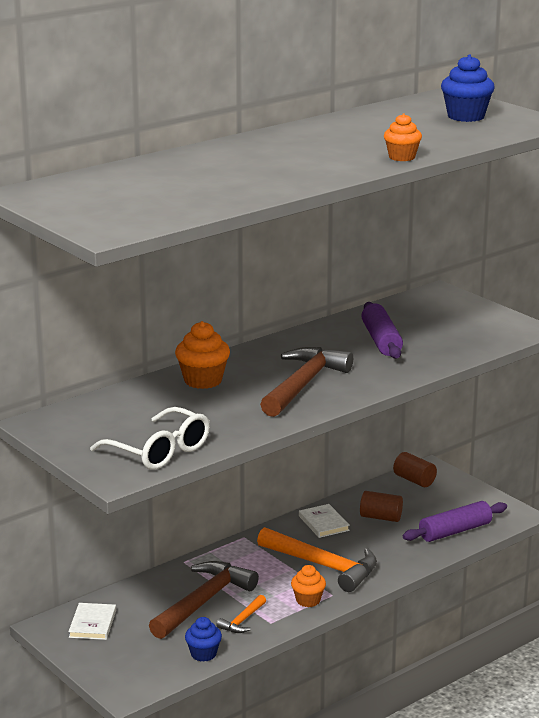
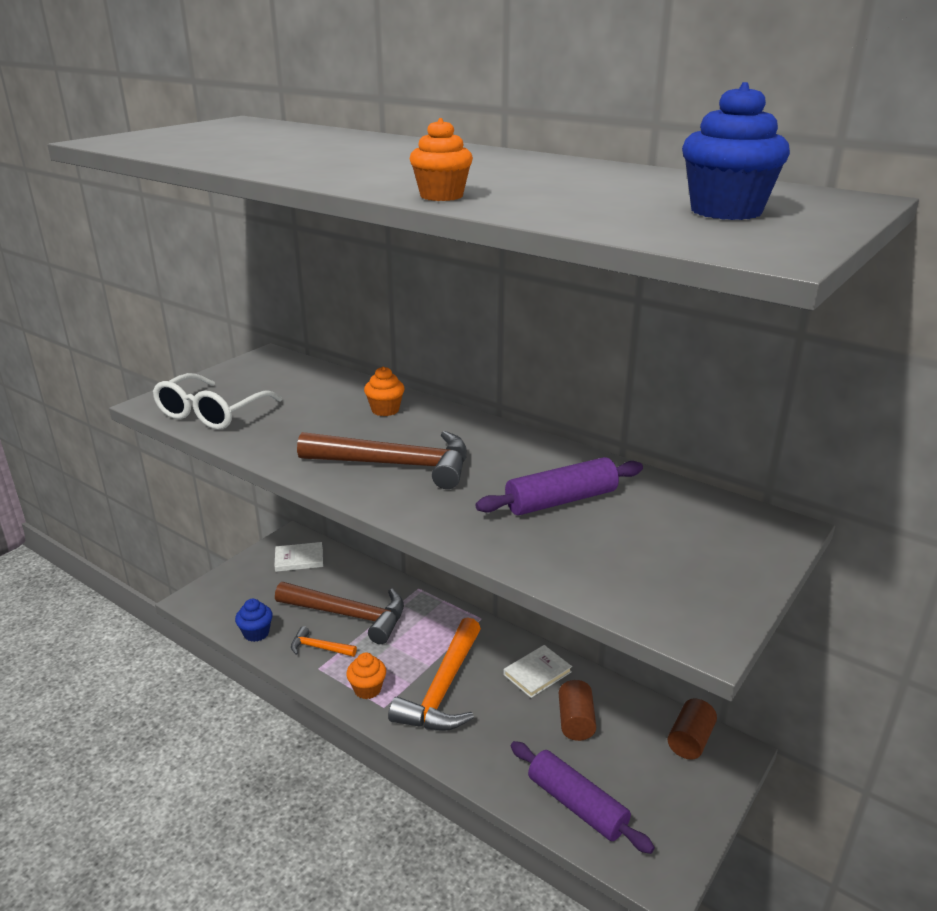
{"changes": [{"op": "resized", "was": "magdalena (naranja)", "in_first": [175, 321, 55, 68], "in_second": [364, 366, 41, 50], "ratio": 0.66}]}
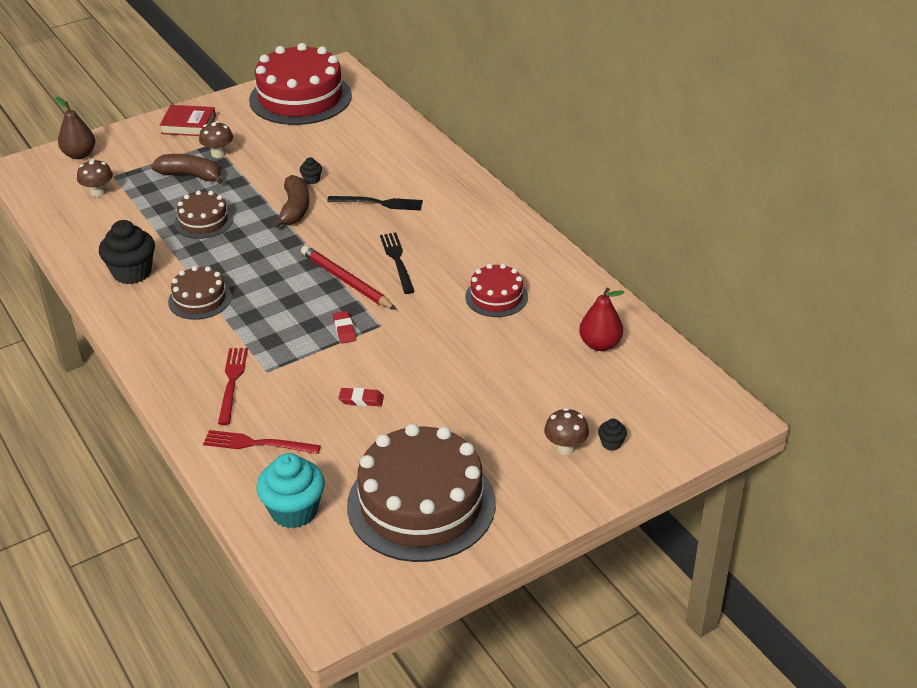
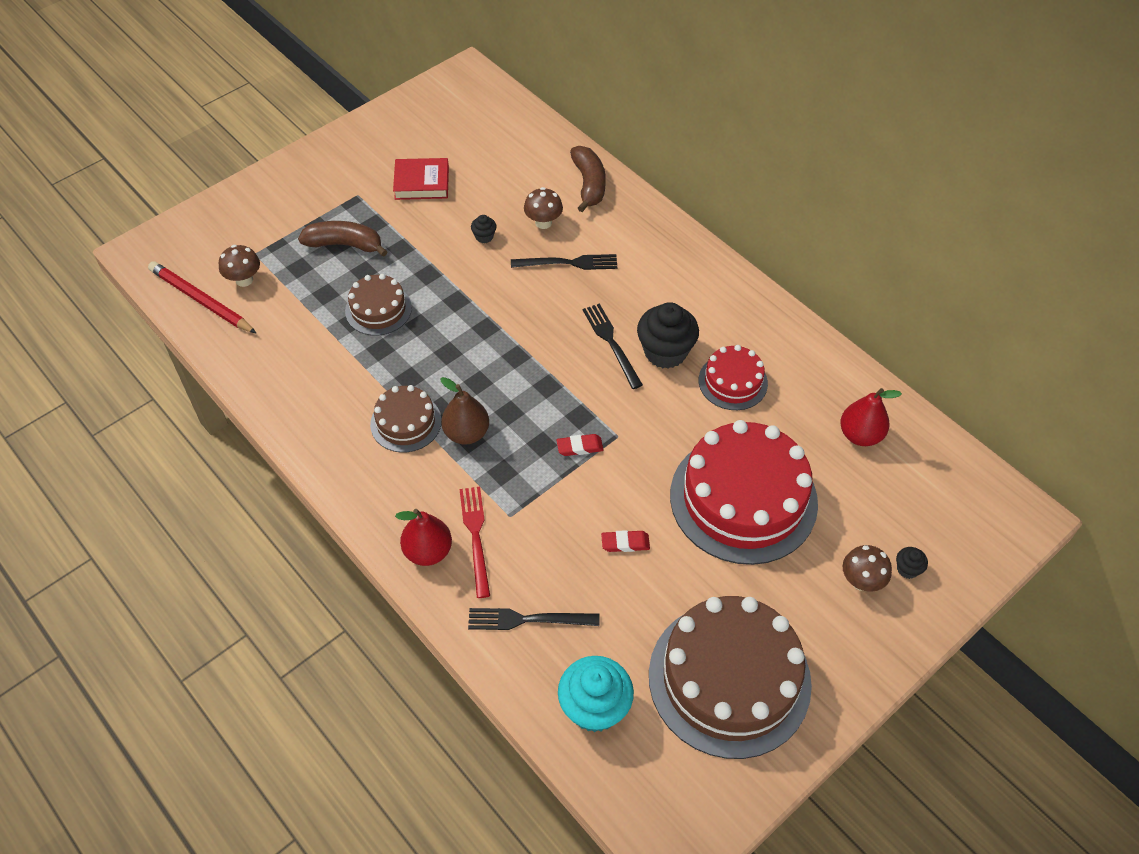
{"changes": [{"op": "added", "now": "pera (rojo)", "in_second": [395, 509, 57, 57]}, {"op": "moved", "was": "pera (marrón)", "in_first": [55, 97, 41, 62], "in_second": [440, 377, 49, 68]}, {"op": "moved", "was": "magdalena (negro)", "in_first": [99, 220, 56, 64], "in_second": [637, 302, 62, 67]}, {"op": "moved", "was": "libro (rojo)", "in_first": [160, 105, 56, 31], "in_second": [393, 158, 56, 42]}, {"op": "moved", "was": "seta (marrón)", "in_first": [199, 121, 34, 37], "in_second": [524, 187, 39, 42]}, {"op": "moved", "was": "tarta (rojo)", "in_first": [249, 43, 103, 82], "in_second": [670, 420, 148, 145]}, {"op": "moved", "was": "plátano (marrón)", "in_first": [272, 175, 37, 53], "in_second": [570, 146, 36, 66]}, {"op": "moved", "was": "lápiz (rojo)", "in_first": [301, 245, 95, 65], "in_second": [148, 261, 109, 73]}, {"op": "recoloured", "was": "tenedor (rojo)", "now": "tenedor (negro)", "in_first": [203, 430, 118, 24], "in_second": [468, 608, 132, 22]}, {"op": "turned", "was": "goma de borrar (rojo)", "in_first": [333, 311, 23, 33], "in_second": [557, 434, 46, 22], "clockwise": -75}]}
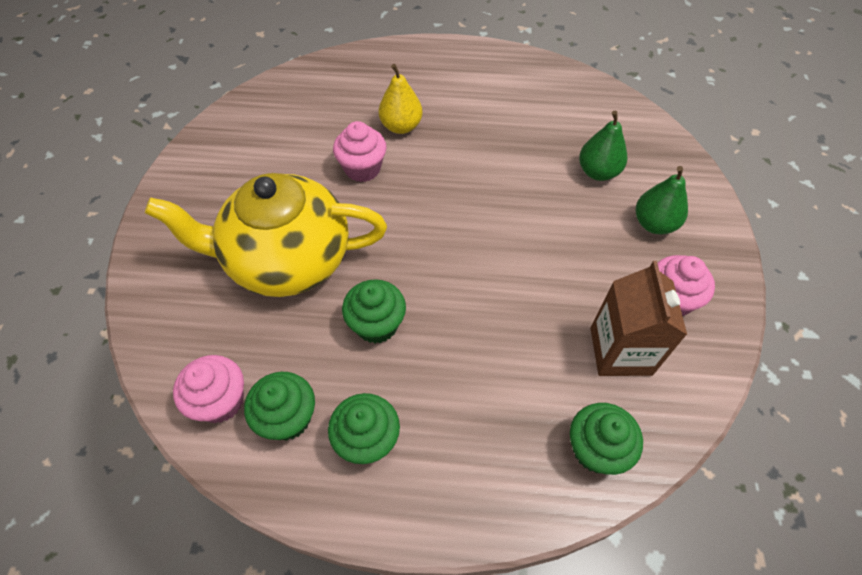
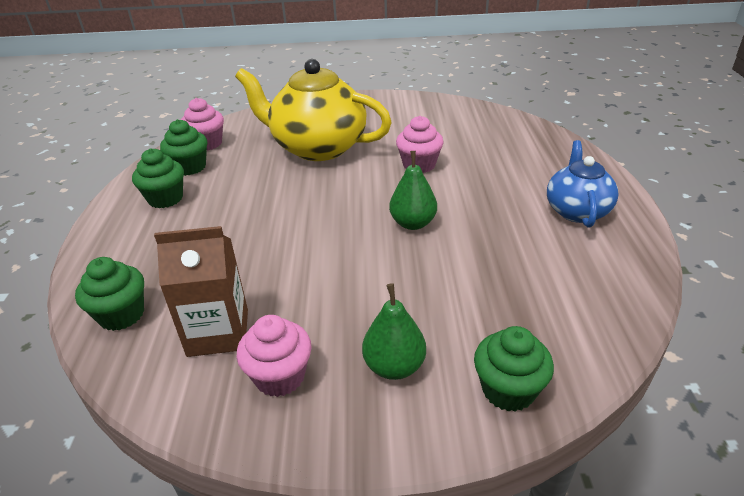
{"changes": [{"op": "removed", "was": "pera (amarillo)", "in_first": [378, 64, 45, 70]}, {"op": "added", "now": "tetera (azul)", "in_second": [547, 140, 72, 88]}, {"op": "moved", "was": "magdalena (verde)", "in_first": [342, 279, 64, 65], "in_second": [474, 326, 80, 86]}, {"op": "moved", "was": "pera (verde)", "in_first": [579, 111, 48, 70], "in_second": [389, 151, 48, 79]}, {"op": "turned", "was": "tetera (amarillo)", "in_first": [145, 173, 242, 124], "in_second": [235, 59, 157, 102], "clockwise": -60}]}
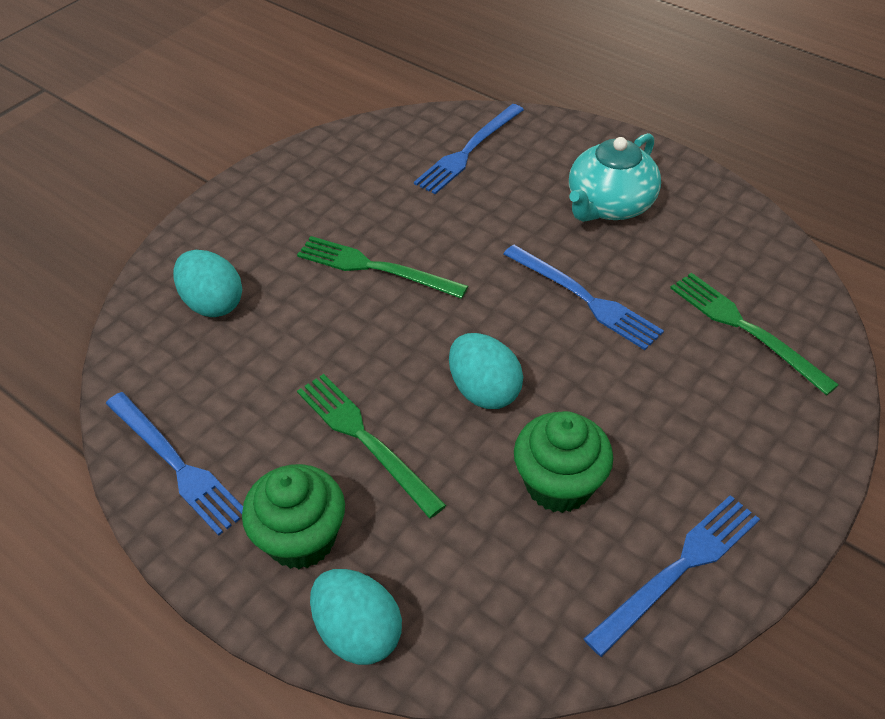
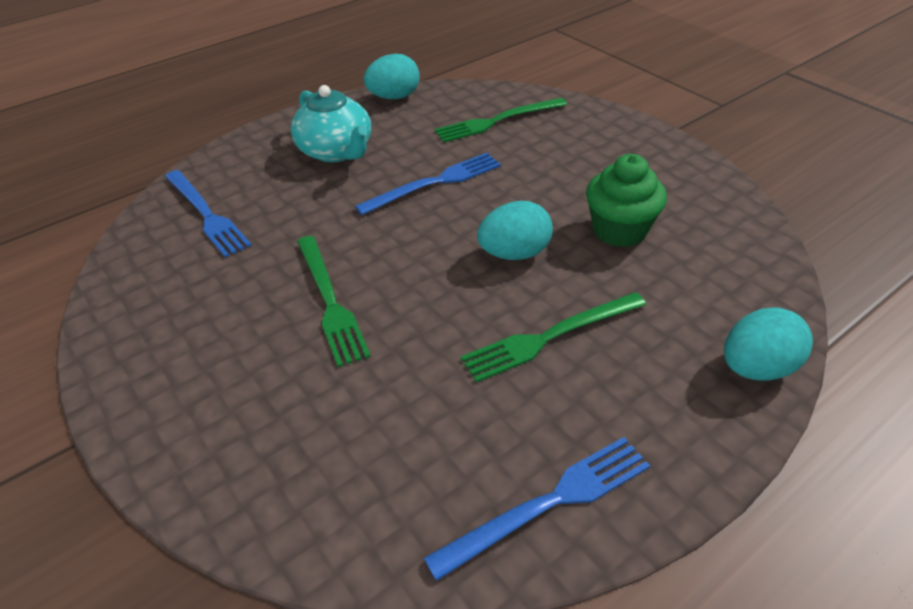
{"changes": [{"op": "removed", "was": "magdalena (verde)", "in_first": [242, 464, 103, 105]}, {"op": "removed", "was": "tenedor (azul)", "in_first": [583, 495, 177, 162]}, {"op": "moved", "was": "huevo (turquesa)", "in_first": [173, 250, 69, 67], "in_second": [364, 54, 56, 45]}, {"op": "turned", "was": "tenedor (verde)", "in_first": [297, 236, 171, 63], "in_second": [297, 236, 74, 131], "clockwise": -60}]}
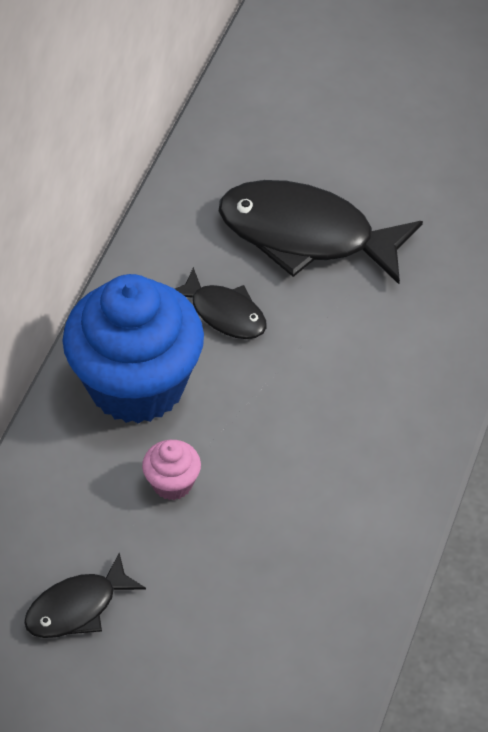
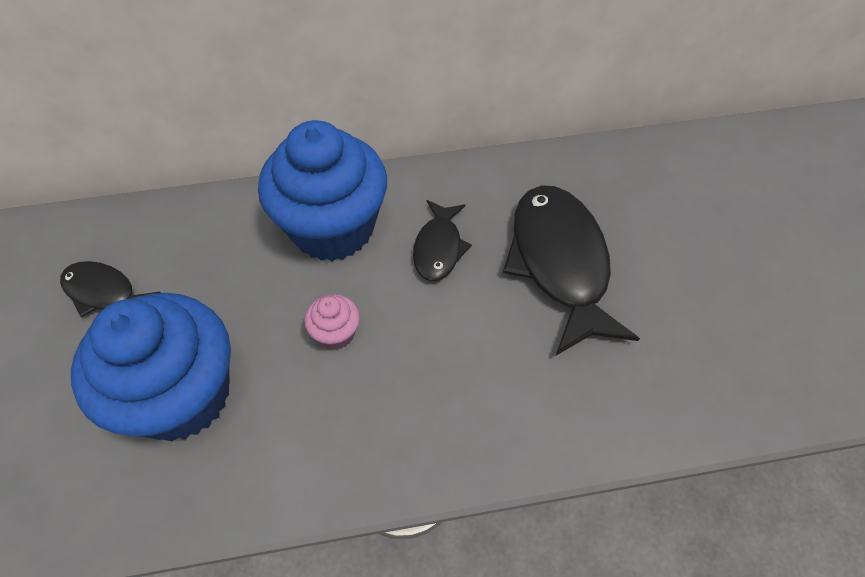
{"changes": [{"op": "added", "now": "magdalena (azul)", "in_second": [71, 293, 160, 148]}, {"op": "moved", "was": "magdalena (rosa)", "in_first": [142, 440, 59, 60], "in_second": [304, 294, 56, 56]}]}
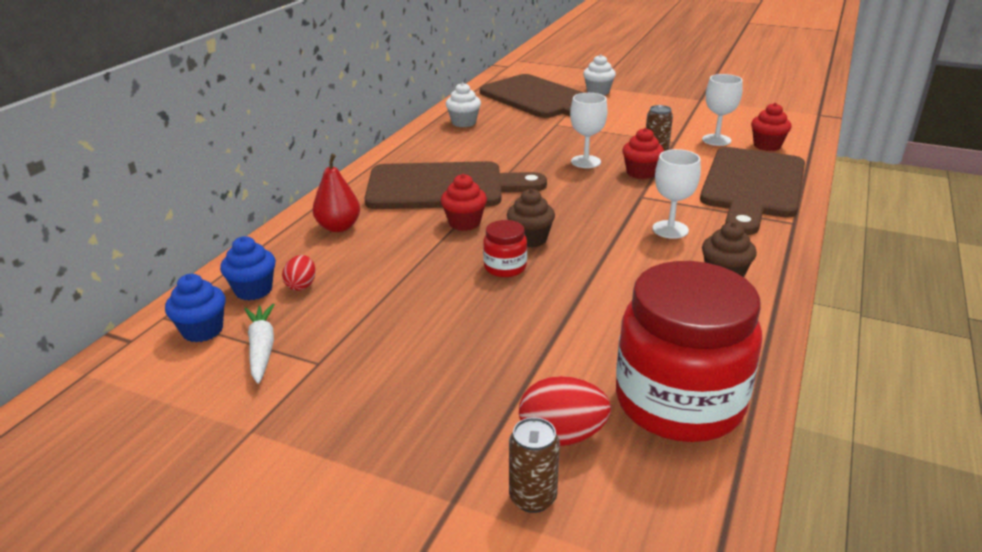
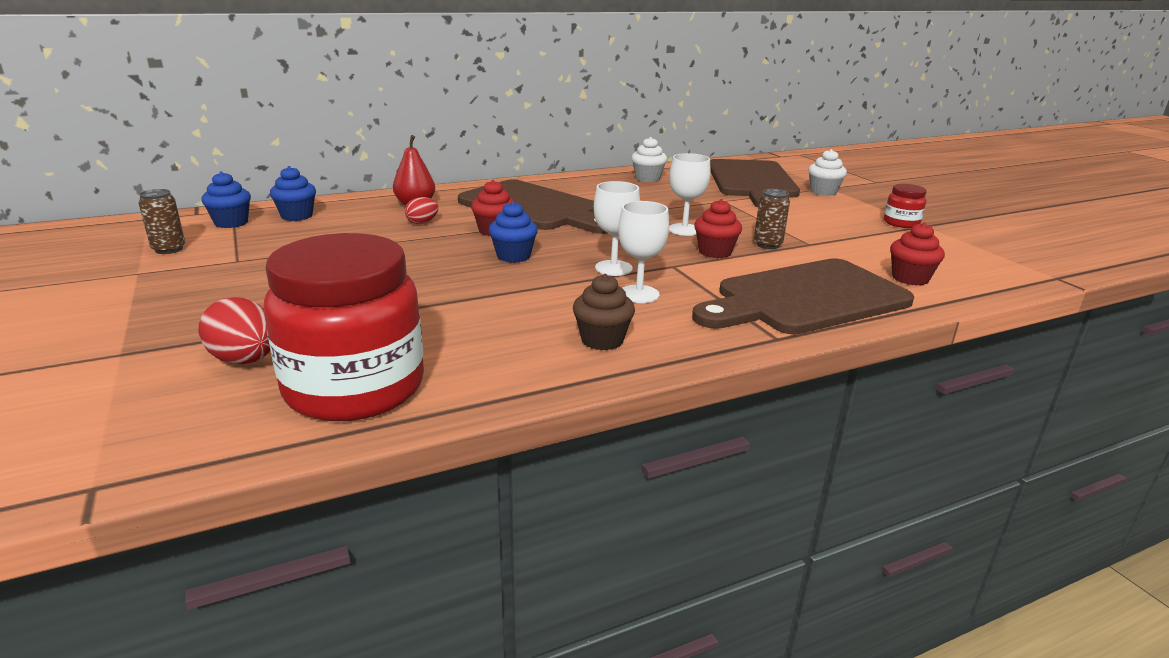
{"changes": [{"op": "removed", "was": "zanahoria (blanco)", "in_first": [245, 304, 30, 80]}, {"op": "moved", "was": "huevo (rojo)", "in_first": [282, 255, 34, 36], "in_second": [405, 197, 33, 27]}, {"op": "moved", "was": "tarro (rojo)", "in_first": [483, 220, 44, 57], "in_second": [884, 184, 43, 44]}, {"op": "moved", "was": "lata (marrón)", "in_first": [509, 417, 51, 96], "in_second": [138, 189, 47, 65]}, {"op": "moved", "was": "copa (blanco)", "in_first": [702, 74, 41, 72], "in_second": [594, 181, 46, 95]}, {"op": "recoloured", "was": "magdalena (marrón)", "now": "magdalena (azul)", "in_first": [507, 189, 48, 59], "in_second": [489, 201, 49, 62]}]}
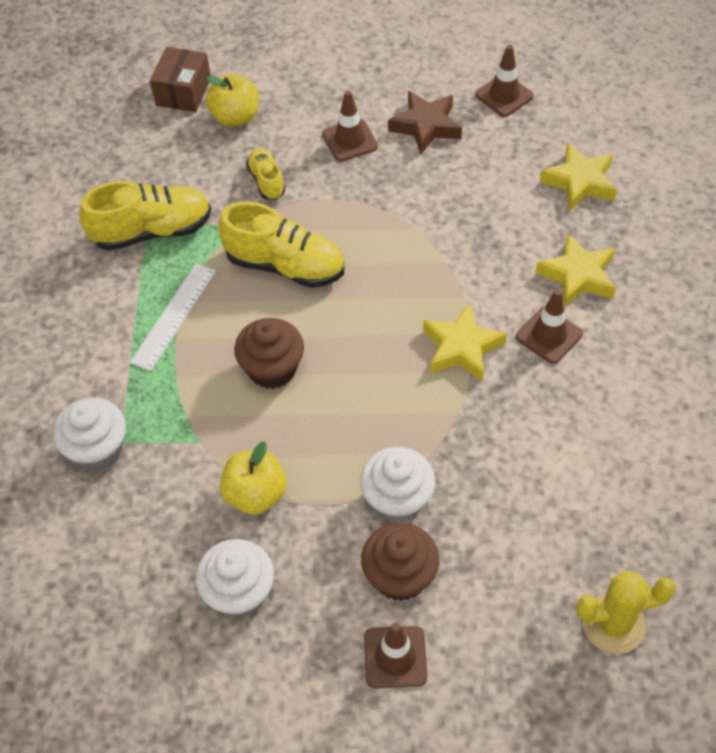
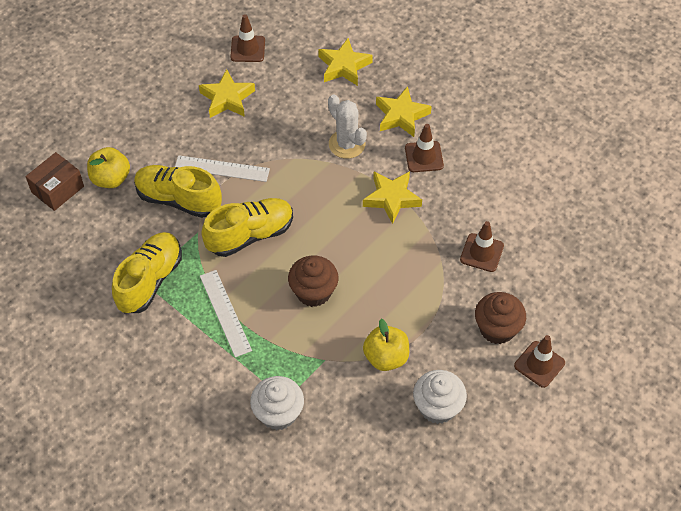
{"changes": [{"op": "removed", "was": "magdalena (blanco)", "in_first": [360, 447, 75, 76]}, {"op": "removed", "was": "cactus (amarillo)", "in_first": [576, 570, 100, 84]}, {"op": "added", "now": "regla (blanco)", "in_second": [175, 155, 95, 27]}, {"op": "added", "now": "cactus (blanco)", "in_second": [328, 95, 39, 64]}, {"op": "moved", "was": "cono de tráfico (marrón)", "in_first": [322, 90, 56, 71], "in_second": [460, 221, 44, 51]}, {"op": "recoloured", "was": "estrella (marrón)", "now": "estrella (amarillo)", "in_first": [388, 91, 74, 63], "in_second": [199, 69, 56, 49]}, {"op": "turned", "was": "caja (marrón)", "in_first": [150, 47, 61, 65], "in_second": [25, 152, 59, 59], "clockwise": 75}, {"op": "resized", "was": "zapato (amarillo)", "in_first": [246, 148, 39, 52], "in_second": [134, 165, 88, 53], "ratio": 1.82}]}
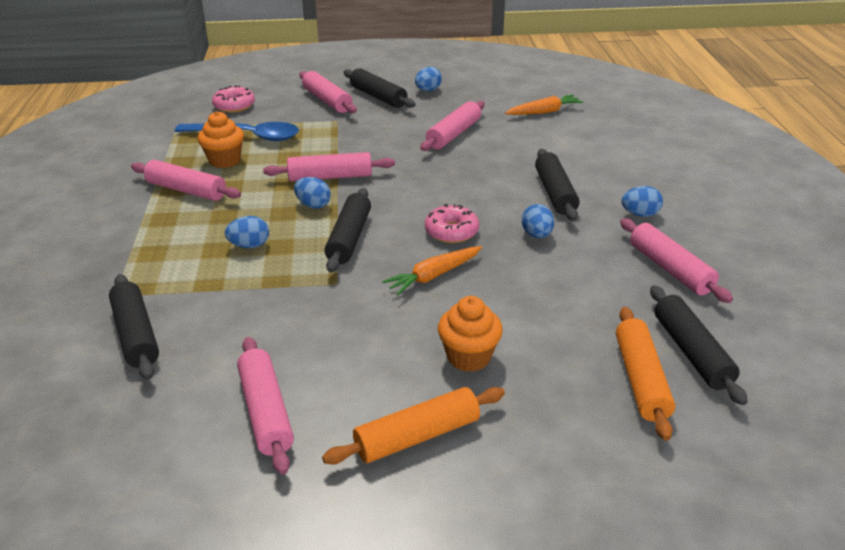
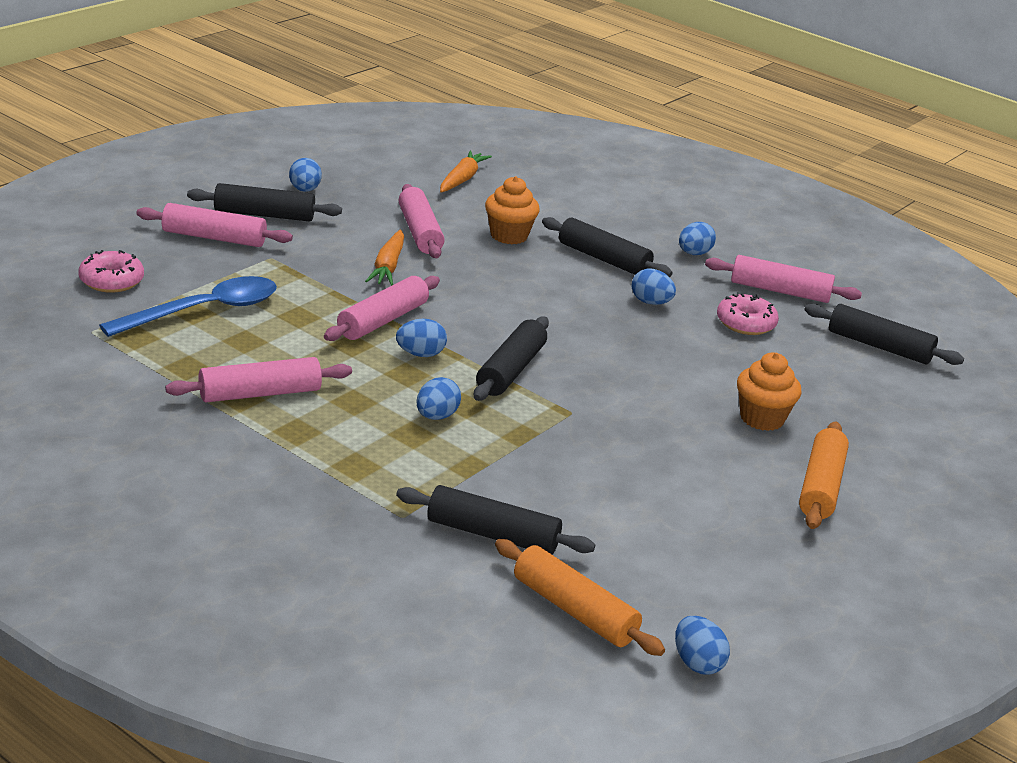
{"changes": [{"op": "removed", "was": "rodillo (rosa)", "in_first": [237, 337, 57, 138]}, {"op": "added", "now": "huevo (azul)", "in_second": [675, 616, 55, 58]}, {"op": "moved", "was": "magdalena (naranja)", "in_first": [198, 111, 46, 57], "in_second": [485, 176, 55, 68]}, {"op": "moved", "was": "zanahoria (naranja)", "in_first": [382, 246, 100, 49], "in_second": [365, 230, 39, 56]}, {"op": "moved", "was": "rosquilla (rosa)", "in_first": [425, 204, 54, 39], "in_second": [717, 293, 62, 42]}, {"op": "moved", "was": "rodillo (naranja)", "in_first": [616, 307, 59, 134], "in_second": [495, 539, 170, 117]}, {"op": "turned", "was": "rodillo (negro)", "in_first": [324, 188, 47, 85], "in_second": [474, 317, 75, 84], "clockwise": 60}]}
